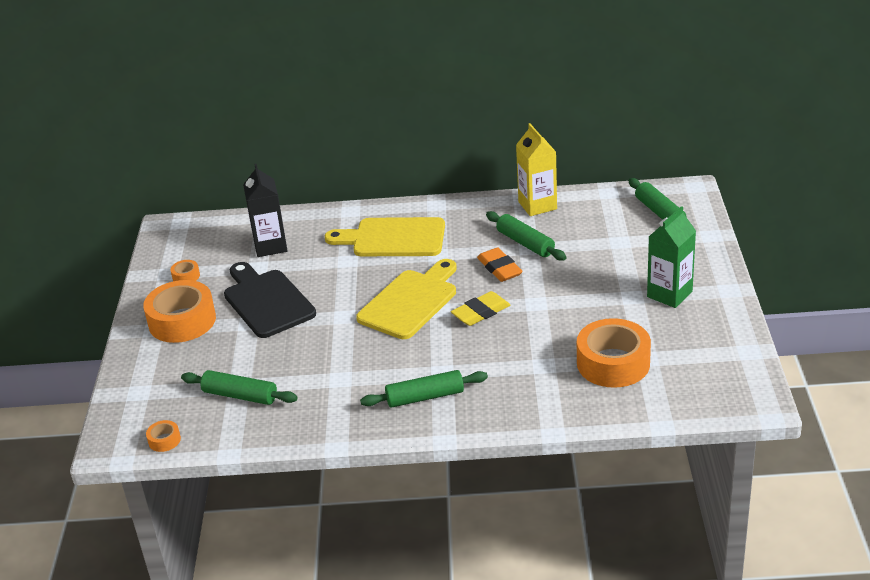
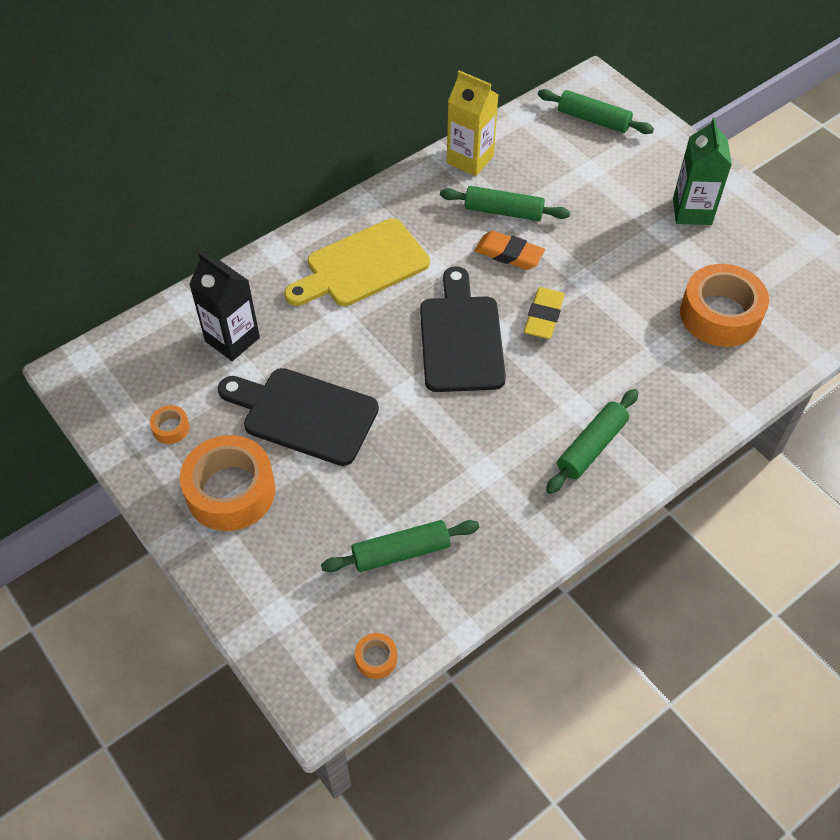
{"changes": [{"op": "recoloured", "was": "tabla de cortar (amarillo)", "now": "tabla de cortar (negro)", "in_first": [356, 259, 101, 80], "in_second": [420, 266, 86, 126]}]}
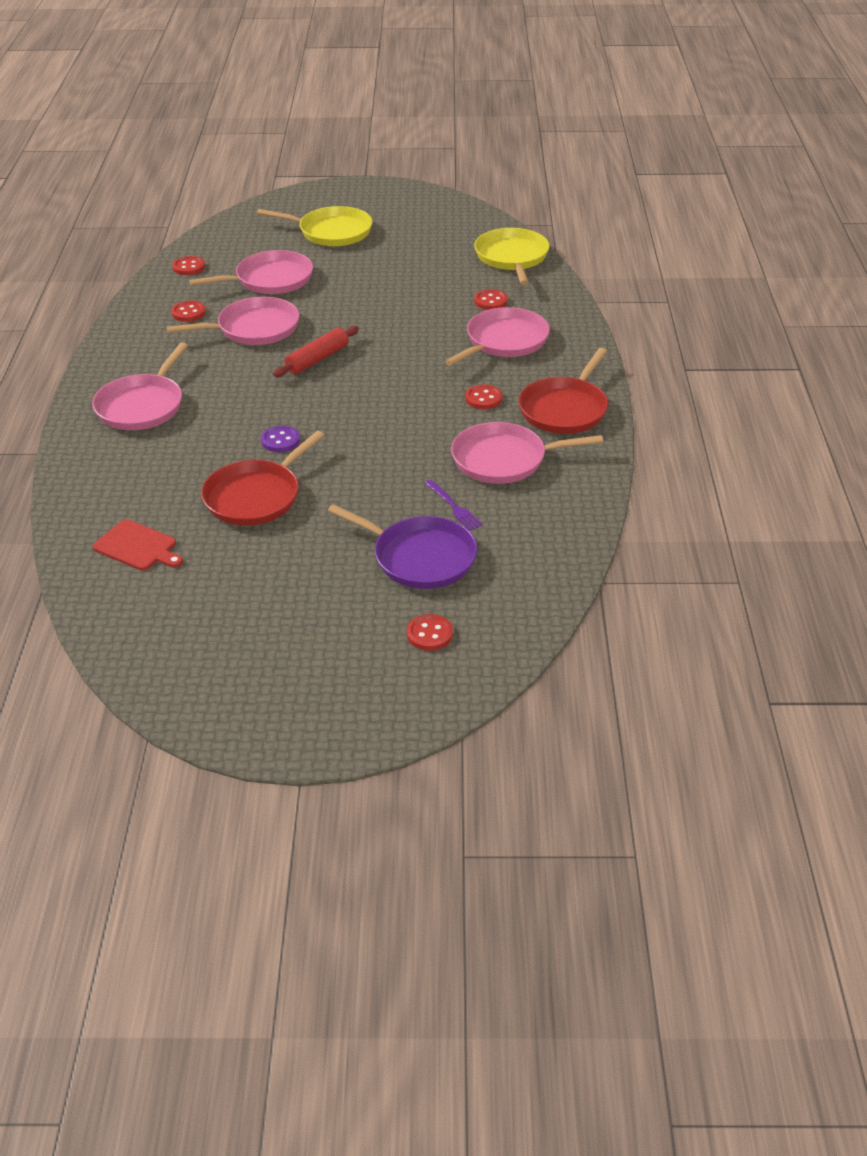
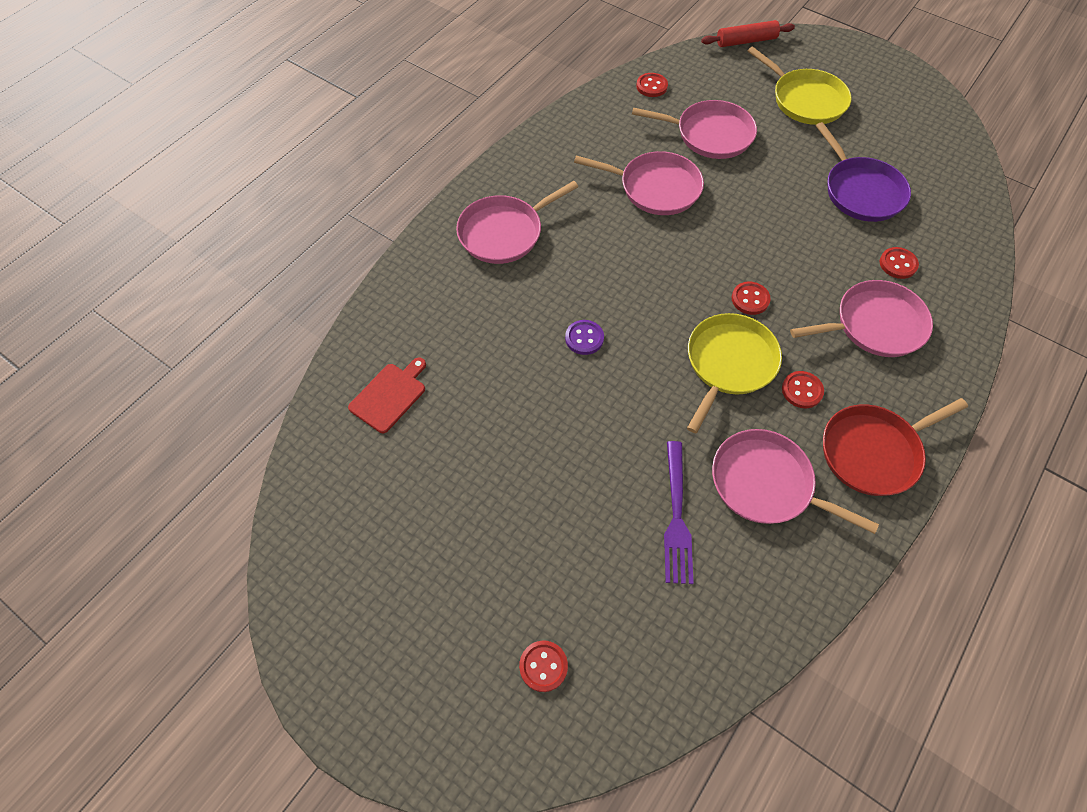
{"changes": [{"op": "removed", "was": "sartén (rojo)", "in_first": [201, 431, 123, 95]}, {"op": "moved", "was": "botón (rojo)", "in_first": [171, 300, 35, 22], "in_second": [731, 282, 40, 33]}, {"op": "moved", "was": "rodillo (rojo)", "in_first": [273, 326, 86, 51], "in_second": [701, 20, 94, 27]}, {"op": "moved", "was": "sartén (morado)", "in_first": [328, 504, 149, 85], "in_second": [816, 122, 95, 100]}, {"op": "moved", "was": "sartén (amarillo)", "in_first": [474, 228, 76, 57], "in_second": [687, 313, 95, 120]}, {"op": "turned", "was": "tabla de cortar (rojo)", "in_first": [93, 519, 90, 52], "in_second": [348, 358, 78, 75], "clockwise": -120}, {"op": "resized", "was": "tenedor (morado)", "in_first": [425, 480, 58, 51], "in_second": [664, 441, 30, 143], "ratio": 1.61}]}
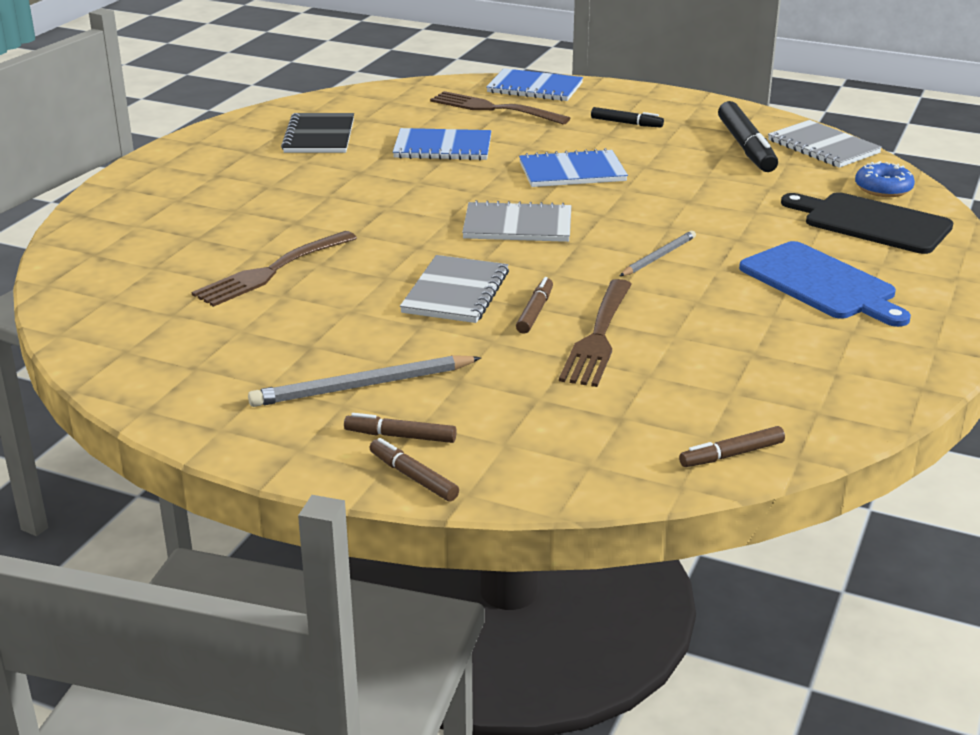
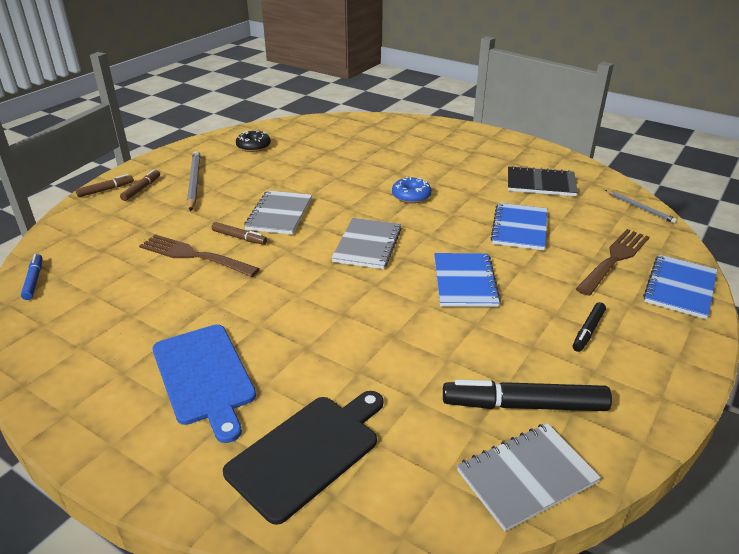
{"changes": [{"op": "removed", "was": "tenedor (marrón)", "in_first": [192, 231, 165, 76]}, {"op": "added", "now": "rosquilla (negro)", "in_second": [236, 130, 35, 22]}, {"op": "moved", "was": "lápiz (gris)", "in_first": [620, 231, 76, 45], "in_second": [605, 190, 72, 34]}, {"op": "moved", "was": "rosquilla (azul)", "in_first": [855, 161, 60, 36], "in_second": [392, 176, 40, 27]}, {"op": "recoloured", "was": "rotulador (marrón)", "now": "rotulador (azul)", "in_first": [679, 426, 106, 41], "in_second": [21, 254, 22, 46]}, {"op": "turned", "was": "cuaderno (gris)", "in_first": [400, 255, 109, 68], "in_second": [244, 190, 68, 45], "clockwise": 75}, {"op": "turned", "was": "tabla de cortar (azul)", "in_first": [739, 241, 172, 86], "in_second": [152, 325, 104, 118], "clockwise": -90}]}
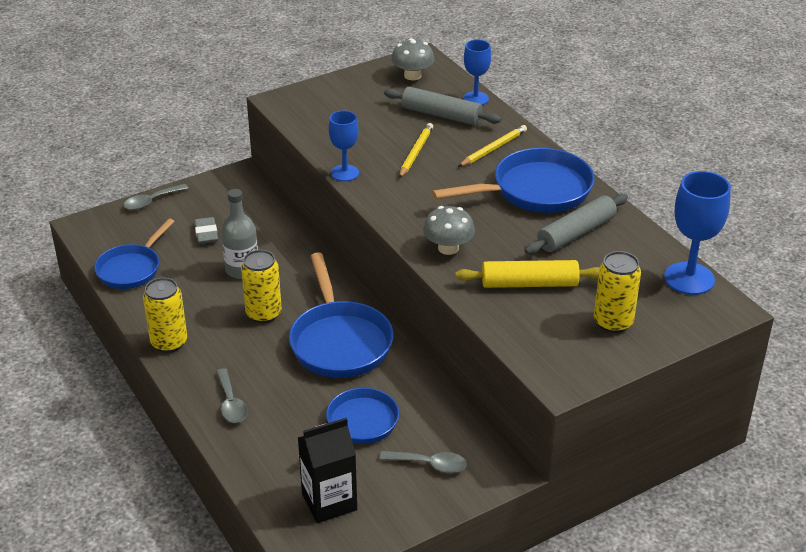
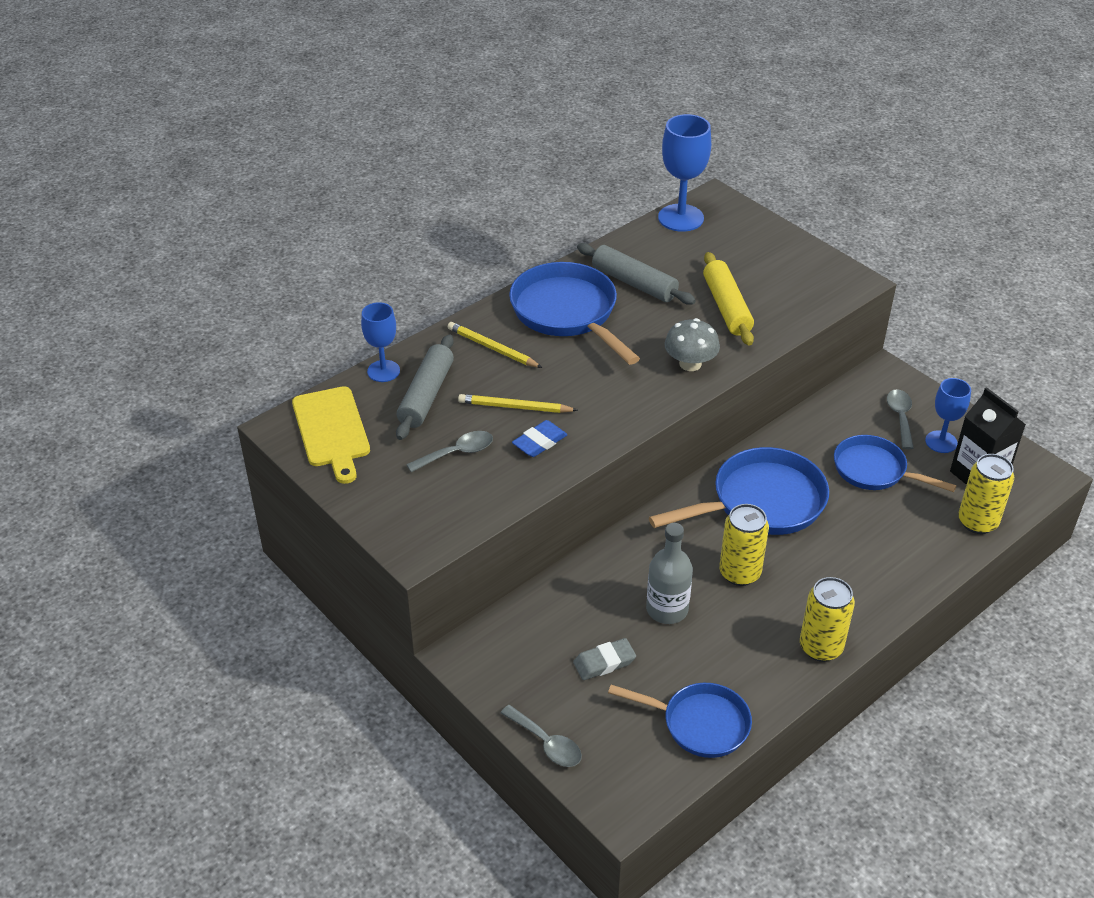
{"changes": [{"op": "added", "now": "goma de borrar (azul)", "in_second": [512, 420, 56, 37]}, {"op": "moved", "was": "cuchara (gris)", "in_first": [216, 368, 32, 55], "in_second": [406, 431, 87, 41]}, {"op": "moved", "was": "copa (azul)", "in_first": [329, 110, 30, 71], "in_second": [925, 378, 46, 75]}, {"op": "moved", "was": "lata (amarillo)", "in_first": [594, 251, 47, 82], "in_second": [958, 454, 56, 80]}, {"op": "replaced", "was": "seta (gris)", "now": "tabla de cortar (amarillo)", "in_first": [391, 38, 43, 42], "in_second": [292, 386, 78, 98]}]}
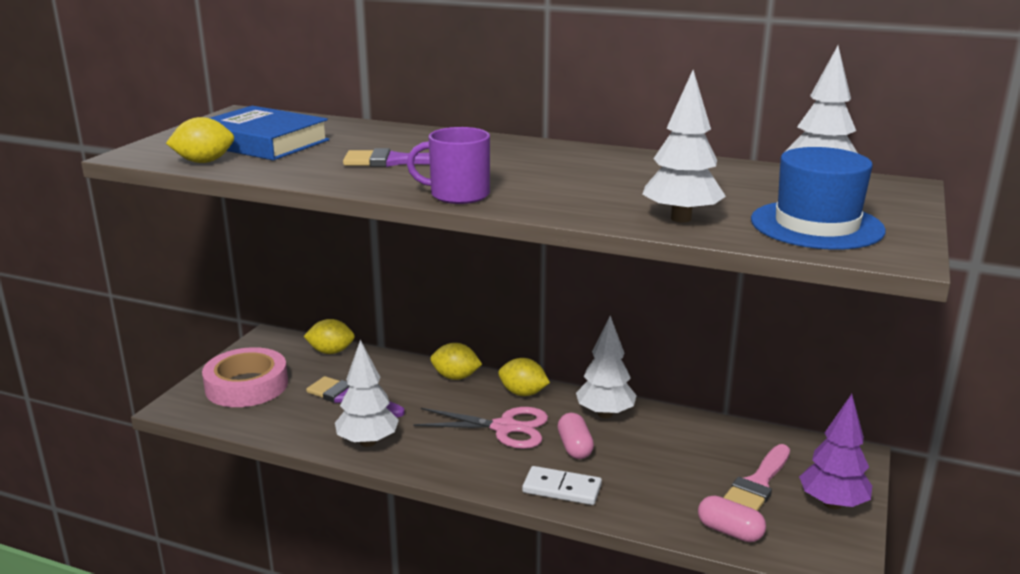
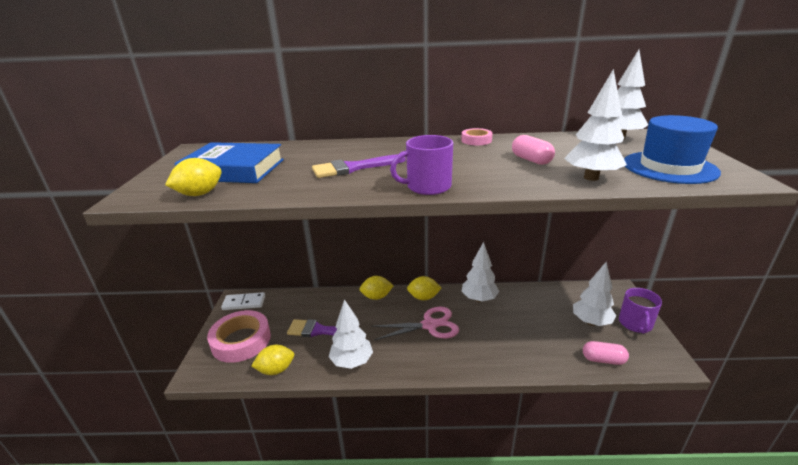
{"changes": [{"op": "added", "now": "cinta adhesiva (rosa)", "in_second": [461, 128, 32, 17]}, {"op": "moved", "was": "limón (amarillo)", "in_first": [304, 319, 51, 35], "in_second": [251, 345, 43, 30]}, {"op": "moved", "was": "ficha de dominó (blanco)", "in_first": [522, 466, 80, 39], "in_second": [221, 292, 44, 18]}, {"op": "moved", "was": "cápsula (rosa)", "in_first": [558, 413, 36, 46], "in_second": [512, 135, 43, 30]}, {"op": "replaced", "was": "pincel (rosa)", "now": "árbol (blanco)", "in_first": [723, 444, 67, 67], "in_second": [573, 262, 43, 64]}, {"op": "replaced", "was": "árbol (morado)", "now": "taza (morado)", "in_first": [799, 394, 73, 115], "in_second": [619, 288, 43, 46]}]}
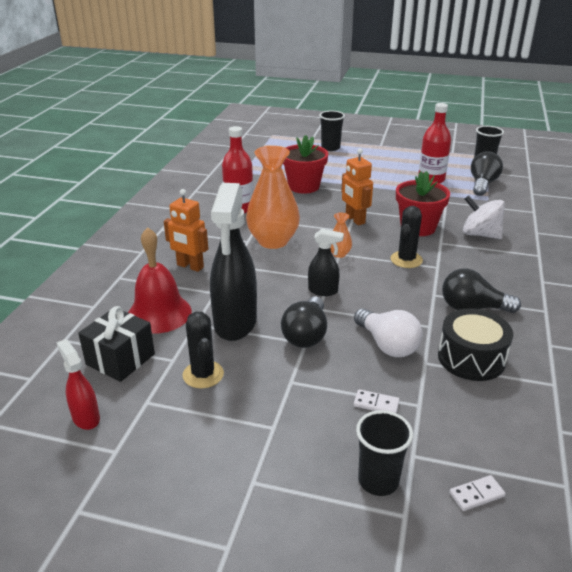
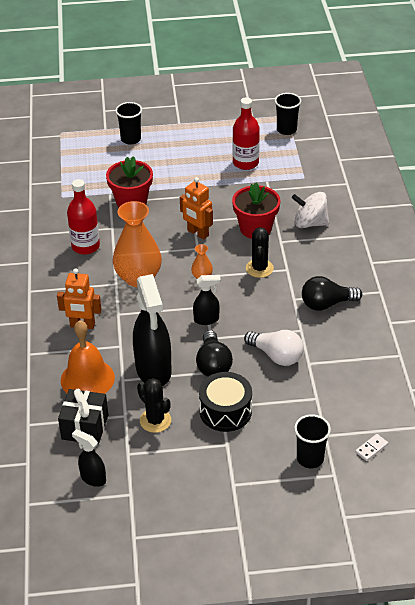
{"changes": [{"op": "removed", "was": "ficha de dominó (blanco)", "in_first": [354, 389, 46, 24]}, {"op": "removed", "was": "bombilla (negro)", "in_first": [471, 151, 32, 45]}, {"op": "moved", "was": "tambor (negro)", "in_first": [438, 308, 75, 73], "in_second": [199, 372, 53, 60]}, {"op": "recoloured", "was": "pulverizador (rojo)", "now": "pulverizador (negro)", "in_first": [56, 339, 44, 91], "in_second": [72, 429, 34, 58]}, {"op": "recoloured", "was": "campana (rojo)", "now": "campana (naranja)", "in_first": [128, 227, 64, 107], "in_second": [61, 320, 54, 74]}]}
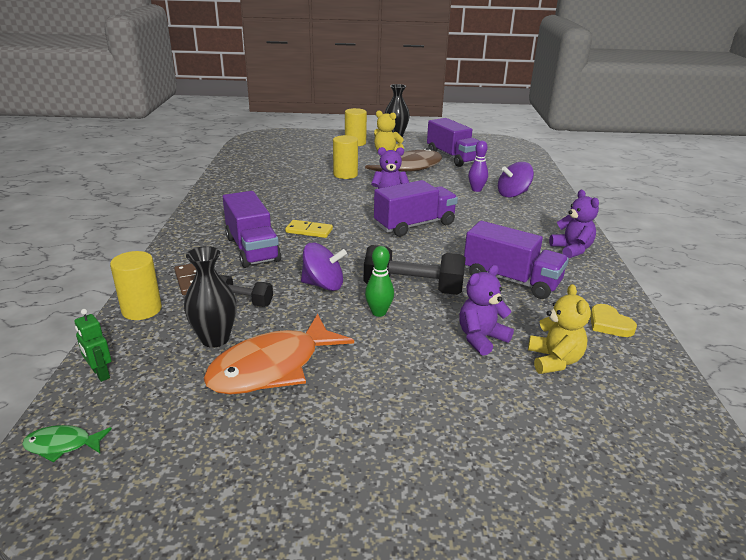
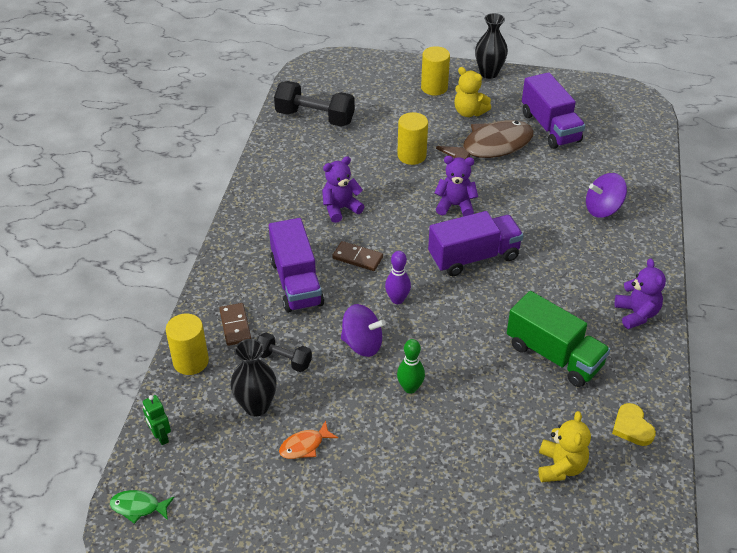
{"changes": [{"op": "moved", "was": "mancuerna (negro)", "in_first": [364, 245, 102, 50], "in_second": [274, 81, 81, 46]}, {"op": "moved", "was": "osito (morado)", "in_first": [459, 265, 55, 91], "in_second": [322, 156, 43, 67]}, {"op": "moved", "was": "bolo (morado)", "in_first": [468, 141, 20, 51], "in_second": [385, 251, 26, 53]}, {"op": "recoloured", "was": "ficha de dominó (amarillo)", "now": "ficha de dominó (marrón)", "in_first": [285, 220, 48, 18], "in_second": [332, 241, 51, 30]}, {"op": "recoloured", "was": "camión (morado)", "now": "camión (verde)", "in_first": [464, 221, 105, 78], "in_second": [507, 291, 103, 96]}, {"op": "resized", "was": "pez (naranja)", "in_first": [204, 314, 150, 80], "in_second": [279, 421, 59, 38], "ratio": 0.45}]}
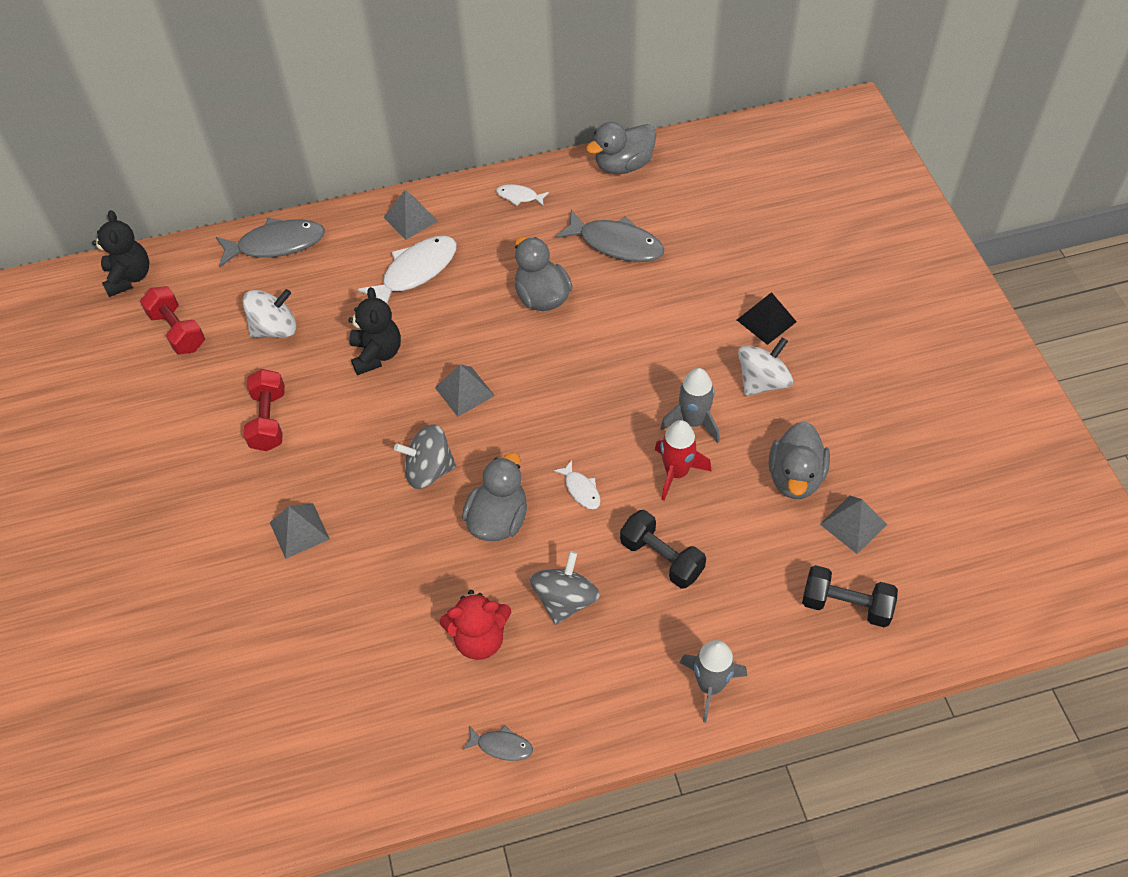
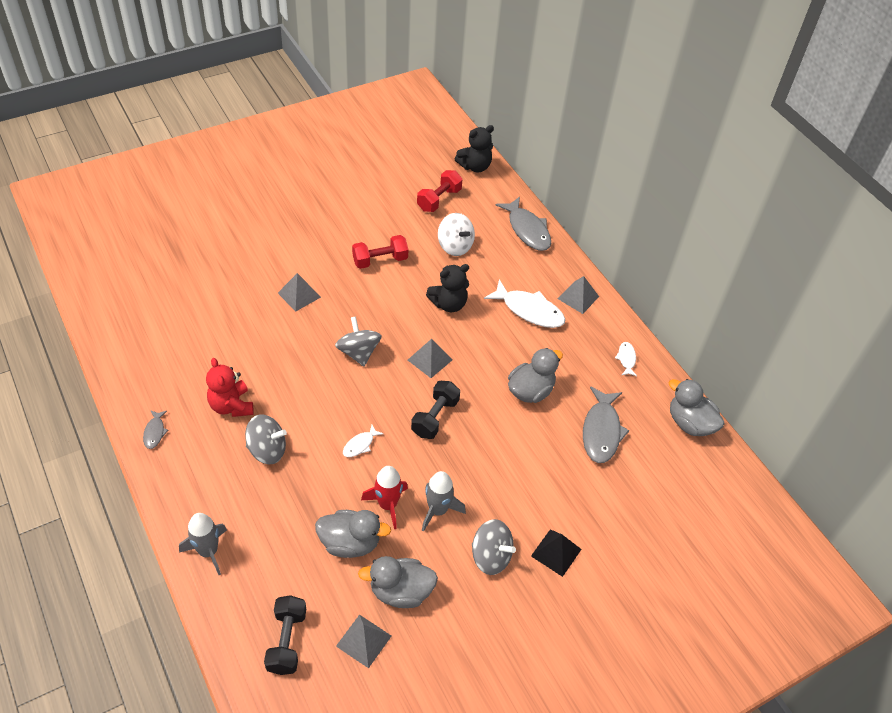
{"changes": [{"op": "moved", "was": "pato (gris)", "in_first": [462, 452, 65, 89], "in_second": [315, 510, 76, 48]}, {"op": "moved", "was": "mancuerna (negro)", "in_first": [620, 510, 86, 79], "in_second": [411, 381, 49, 58]}, {"op": "recoloured", "was": "peonza (blanco)", "now": "peonza (gris)", "in_first": [738, 337, 55, 59], "in_second": [472, 519, 44, 56]}]}
